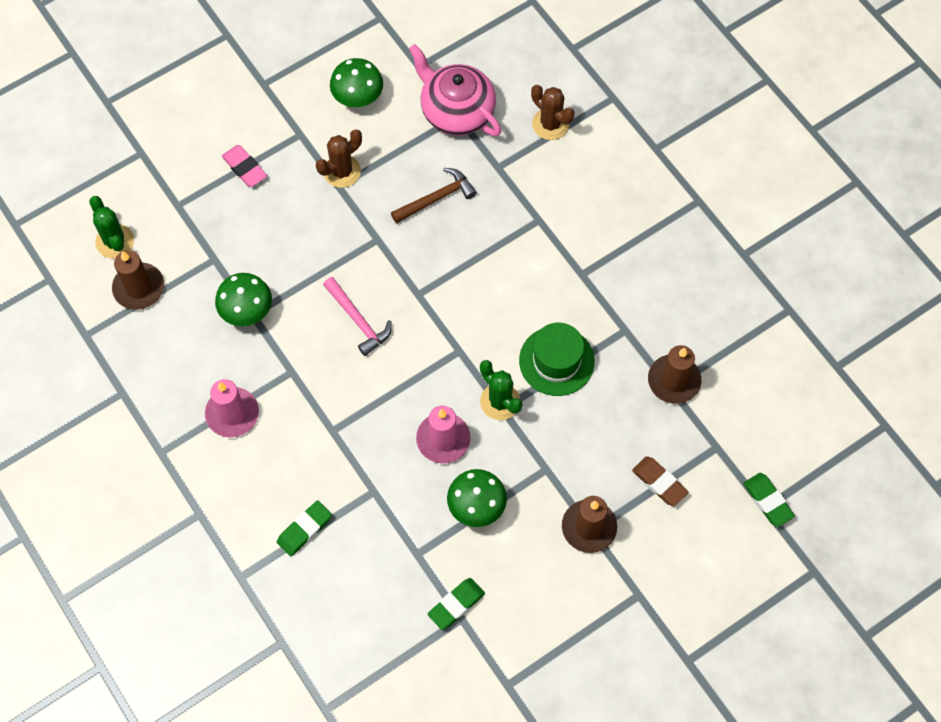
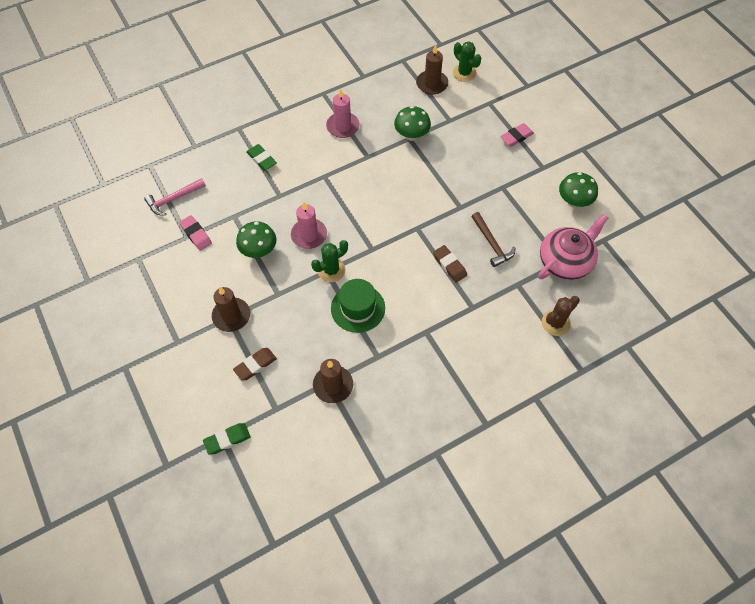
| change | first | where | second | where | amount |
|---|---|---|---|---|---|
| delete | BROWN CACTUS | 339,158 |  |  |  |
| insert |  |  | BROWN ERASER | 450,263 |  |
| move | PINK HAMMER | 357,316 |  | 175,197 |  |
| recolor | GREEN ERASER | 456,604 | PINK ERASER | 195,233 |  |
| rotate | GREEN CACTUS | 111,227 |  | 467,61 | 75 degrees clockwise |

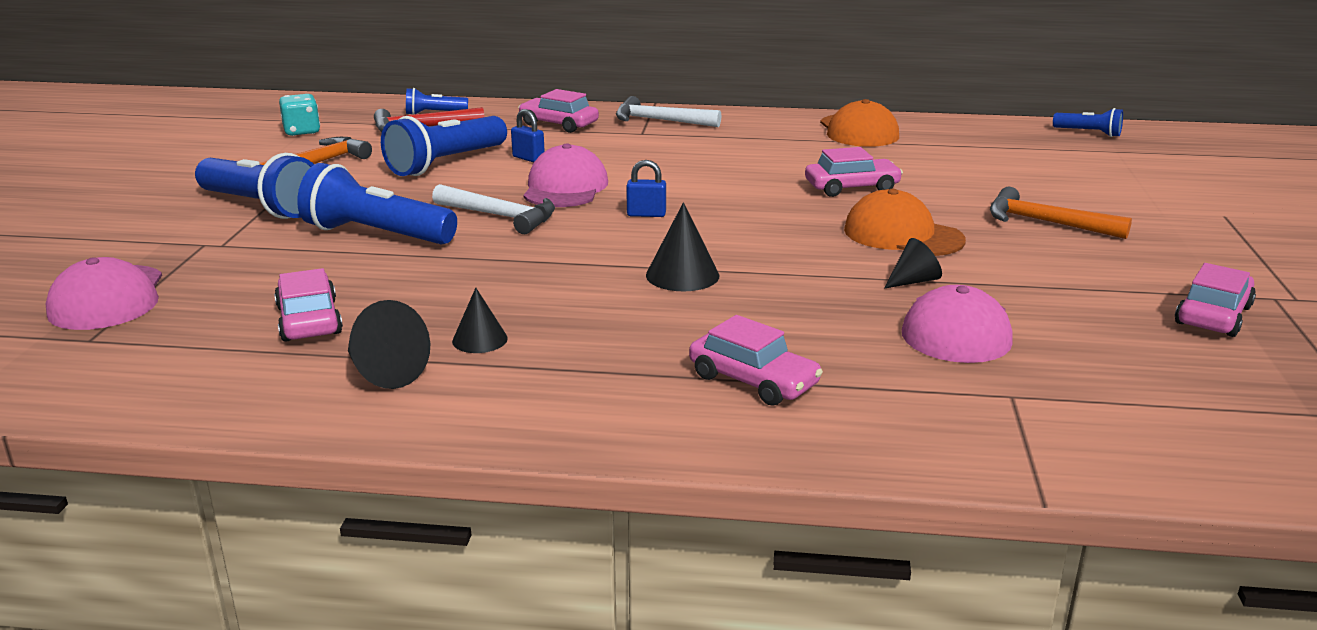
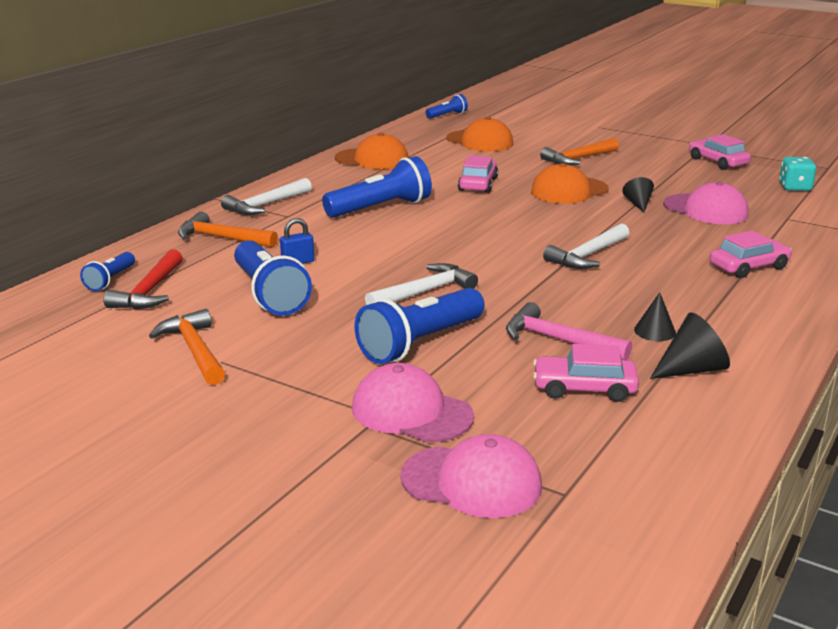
| change | first | where | second | where | amount |
|---|---|---|---|---|---|
| delete | BLUE PADLOCK | 646,188 |  |  |  |
| insert |  |  | ORANGE CAP | 479,134 |  |
| insert |  |  | PINK HAMMER | 569,331 |  |
| move | BLUE FLASHLIGHT | 254,186 |  | 377,187 |  |
| move | TURQUOISE DICE | 299,115 |  | 798,174 |  |
| move | PINK CAP | 565,175 |  | 413,402 |  |
| replace | PINK CAR | 558,111 | ORANGE HAMMER | 228,230 |  |
| replace | BLACK CONE | 682,246 | WHITE HAMMER | 586,246 |  |

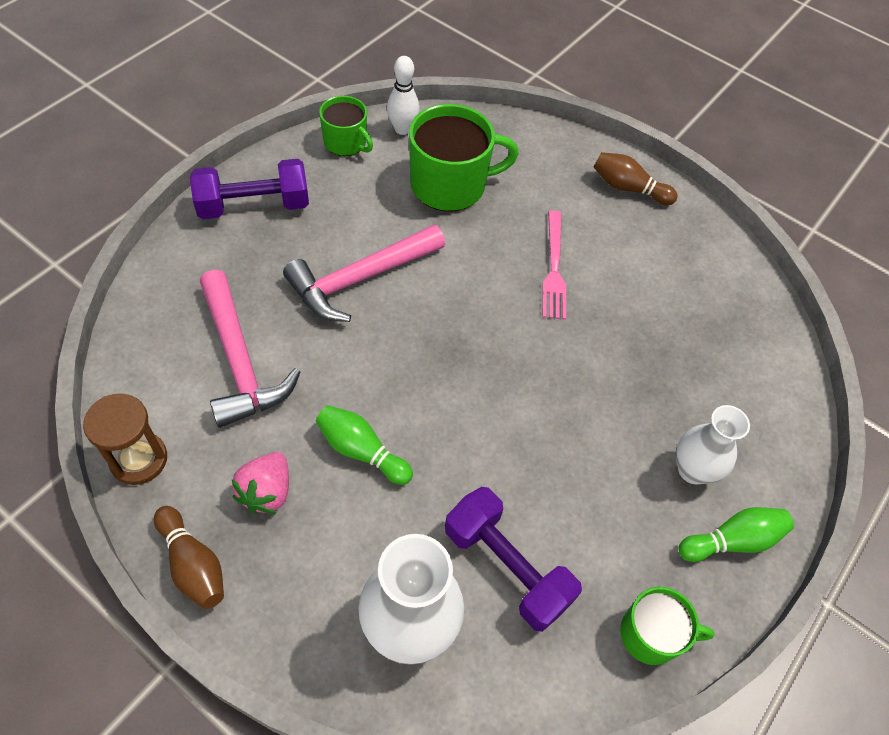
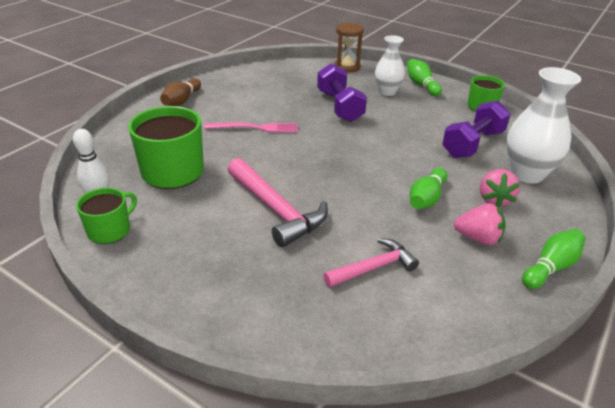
| change | first | where | second | where | amount |
|---|---|---|---|---|---|
| insert |  |  | PINK STRAWBERRY | 500,188 |  |
| move | BROWN HOURGLASS | 125,439 |  | 349,48 |  |
| move | PURPLE DUMBBELL | 249,189 |  | 342,92 |  |
| recolor | BROWN BOWLING PIN | 189,557 | GREEN BOWLING PIN | 553,259 |  |
| resize | PINK HAMMER | 250,349 |  | 371,262 | x0.63 |

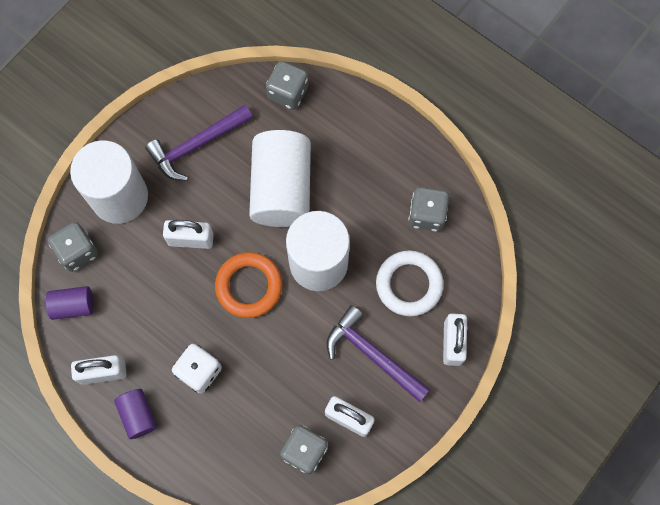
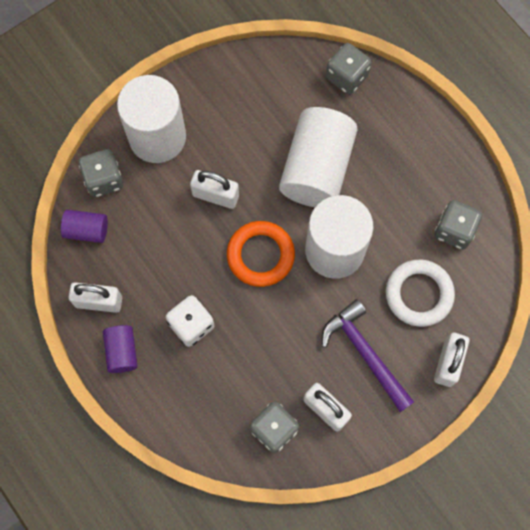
| change | first | where | second | where | amount |
|---|---|---|---|---|---|
| delete | PURPLE HAMMER | 199,143 |  |  |  |

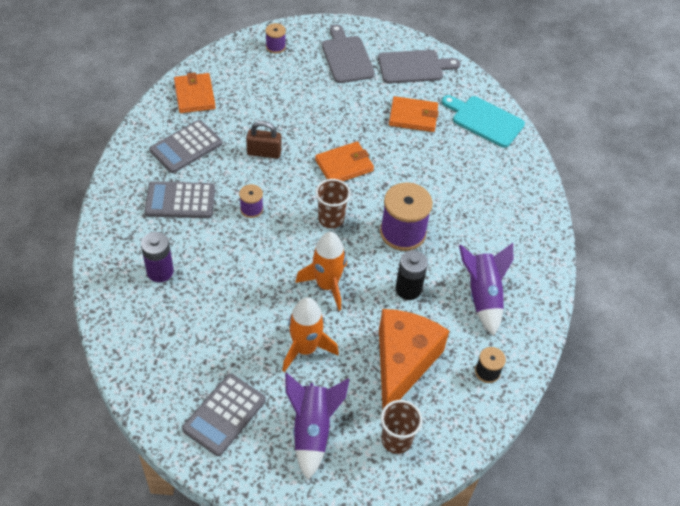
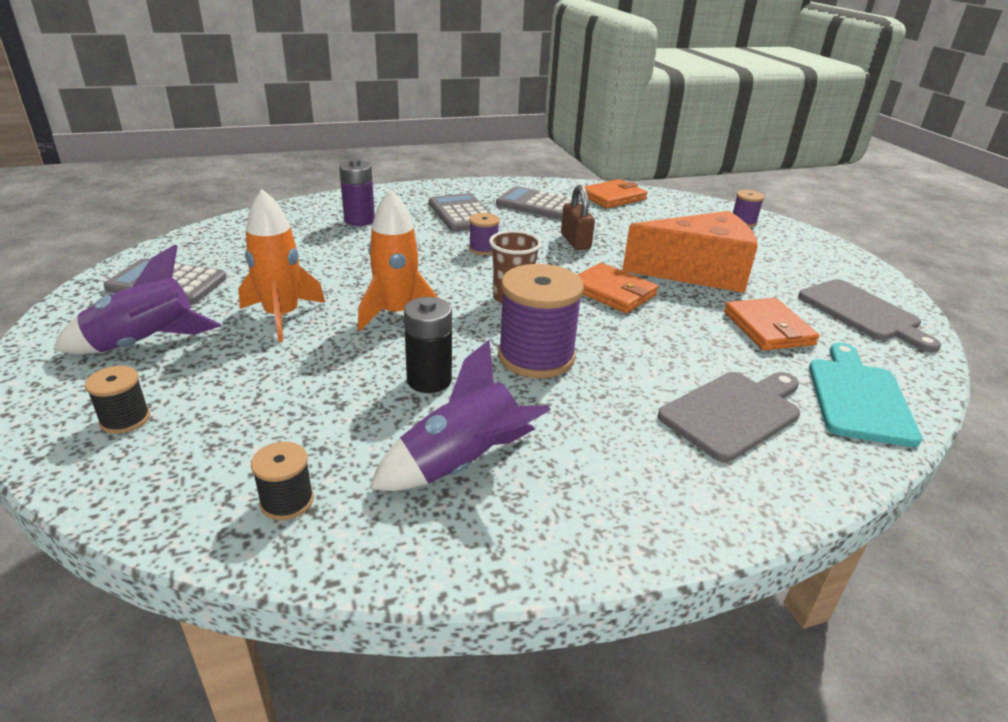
| change | first | where | second | where | amount |
|---|---|---|---|---|---|
| move | GREY CUTTING BOARD | 348,53 |  | 729,417 |  |
| move | ORANGE CHEESE | 414,359 |  | 690,252 |  |
| replace | BROWN CUP | 401,427 | BLACK SPOOL | 117,400 |  |

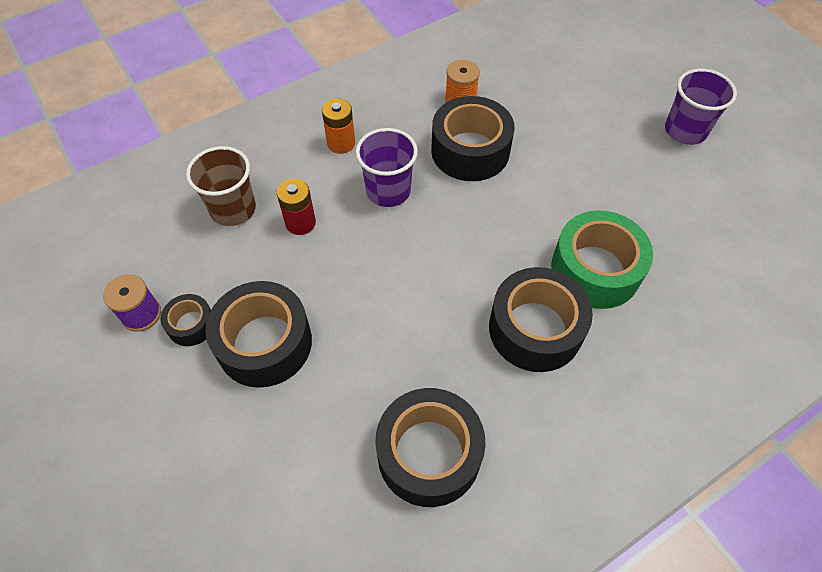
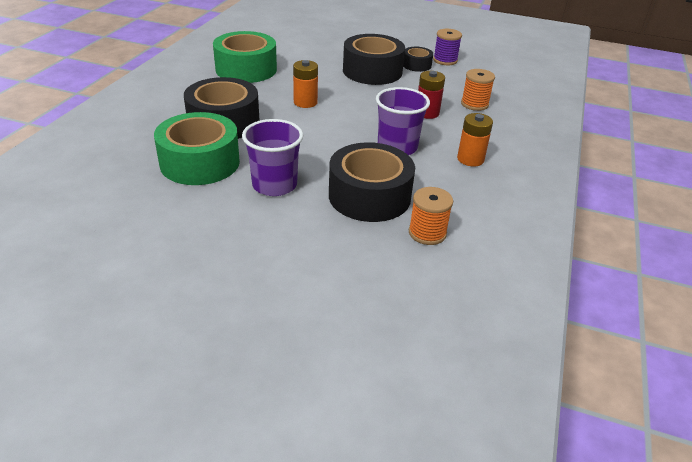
| change | first | where | second | where | amount |
|---|---|---|---|---|---|
| insert |  |  | ORANGE BATTERY | 305,84 |  |
| move | PURPLE CUP | 701,107 |  | 272,157 |  |
| replace | BROWN CUP | 221,186 | ORANGE SPOOL | 478,90 |  |
| recolor | BLACK TAPE | 430,447 | GREEN TAPE | 245,57 |  |

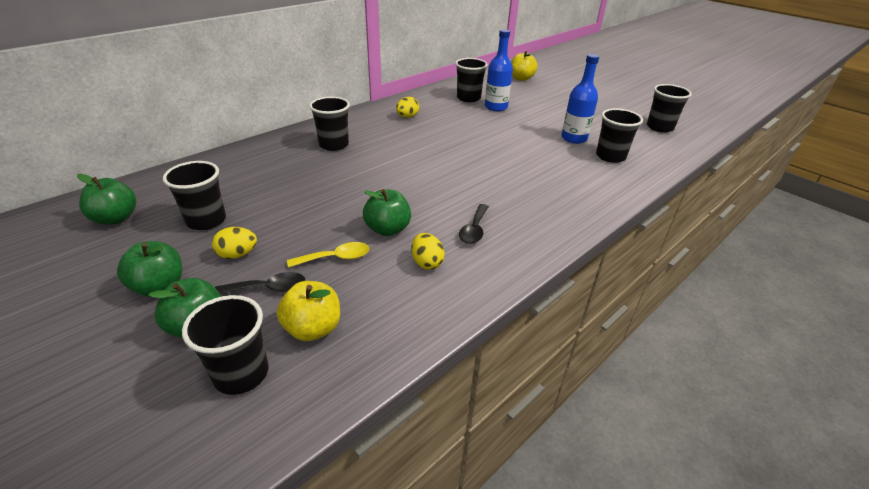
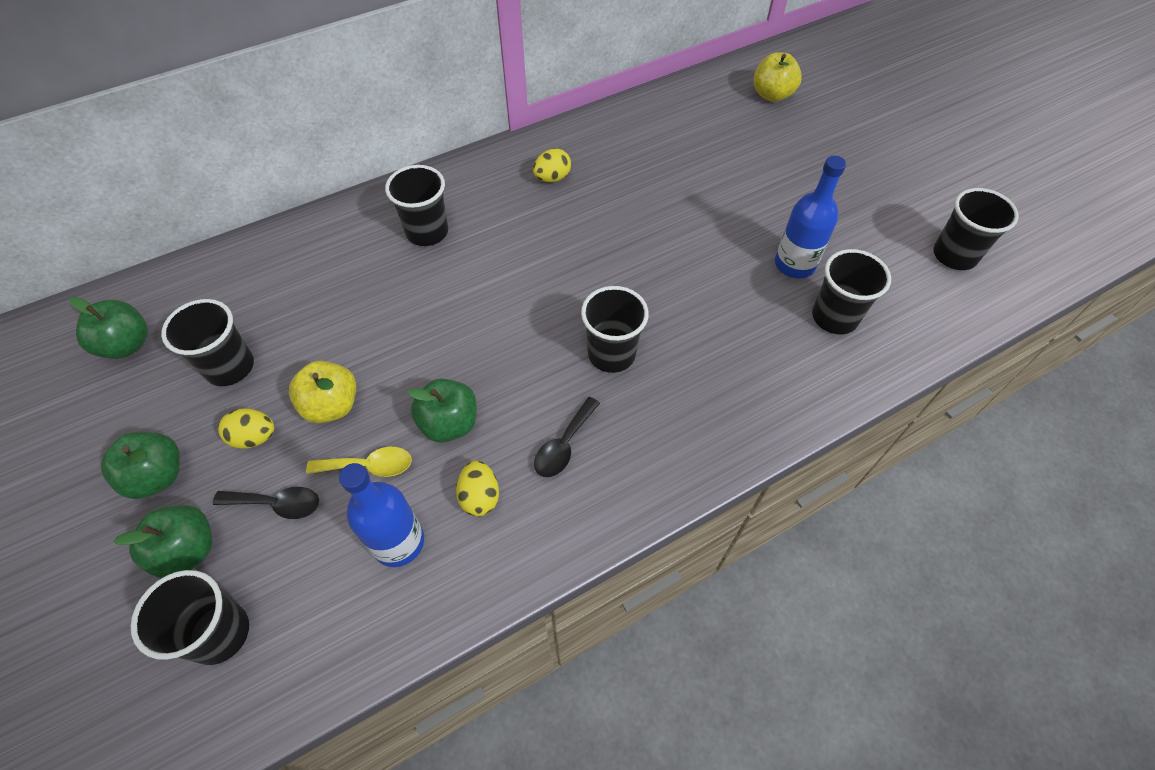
| change | first | where | second | where | amount |
|---|---|---|---|---|---|
| move | YELLOW APPLE | 308,311 |  | 322,392 |  |
| move | BLACK CUP | 471,80 |  | 615,329 |  |
| move | BLUE BOTTLE | 499,70 |  | 381,515 |  |

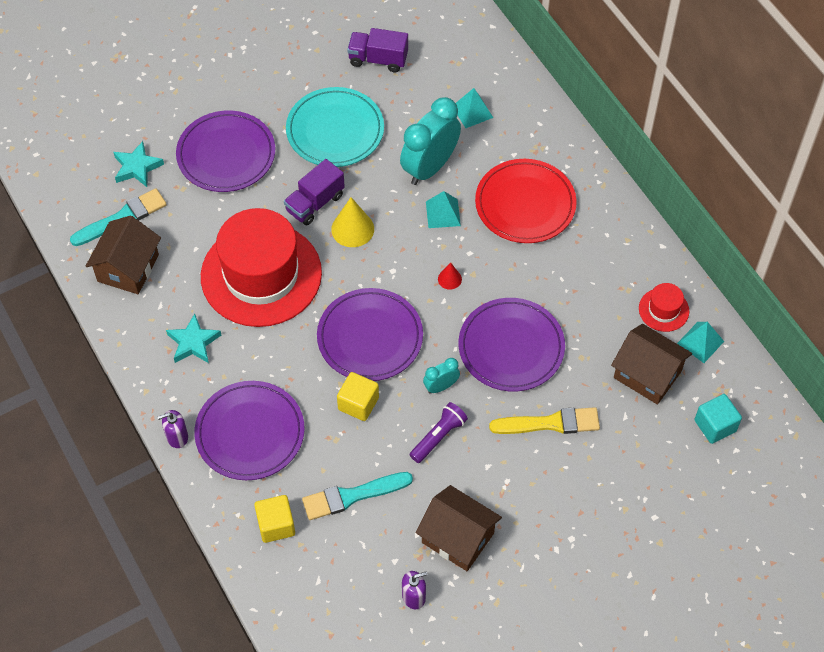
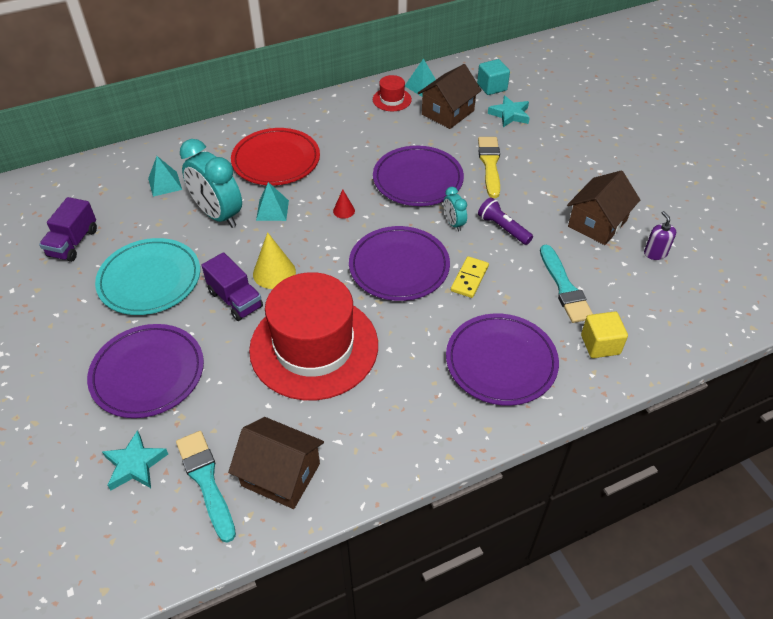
| change | first | where | second | where | amount |
|---|---|---|---|---|---|
| delete | PURPLE SOAP DISPENSER | 172,429 |  |  |  |
| move | TURQUOISE STAR | 193,338 |  | 509,111 |  |
| replace | YELLOW CUBE | 358,396 | YELLOW DOMINO | 470,277 |  |

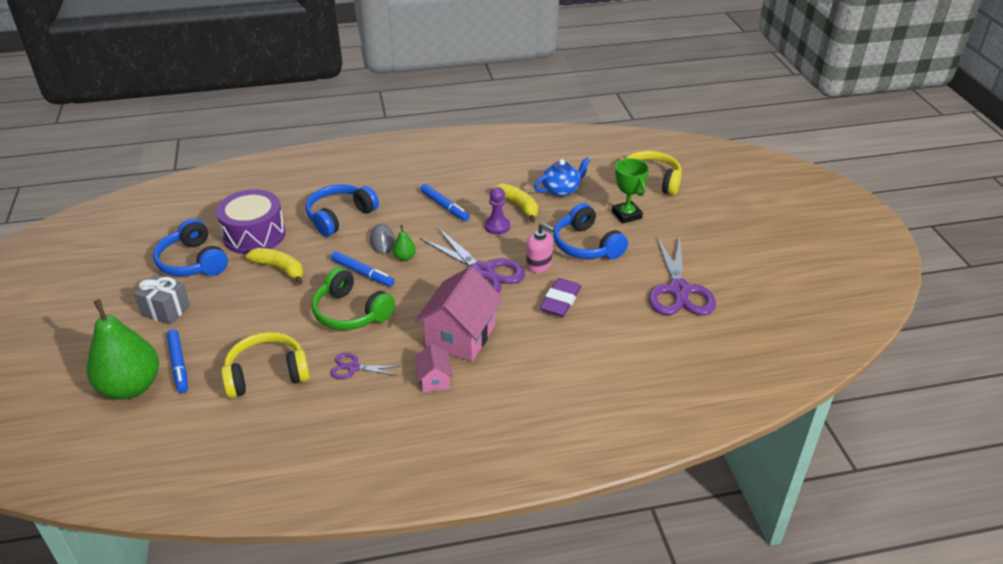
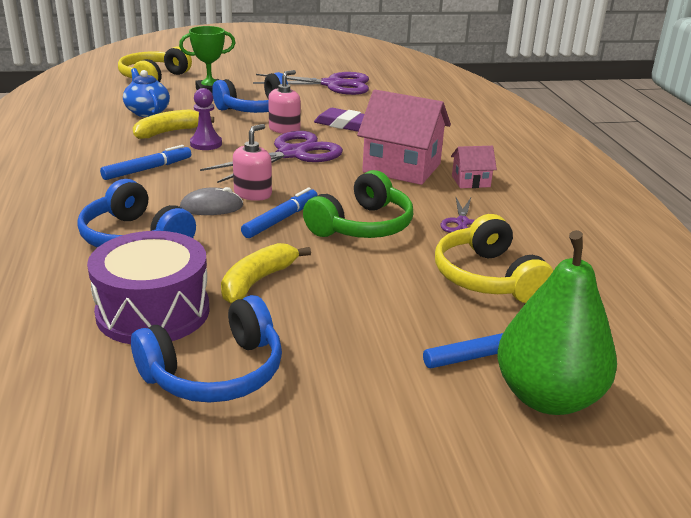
| change | first | where | second | where | amount |
|---|---|---|---|---|---|
| delete | GREY GIFT | 162,299 |  |  |  |
| replace | GREEN PEAR | 404,243 | PINK SOAP DISPENSER | 252,162 |  |

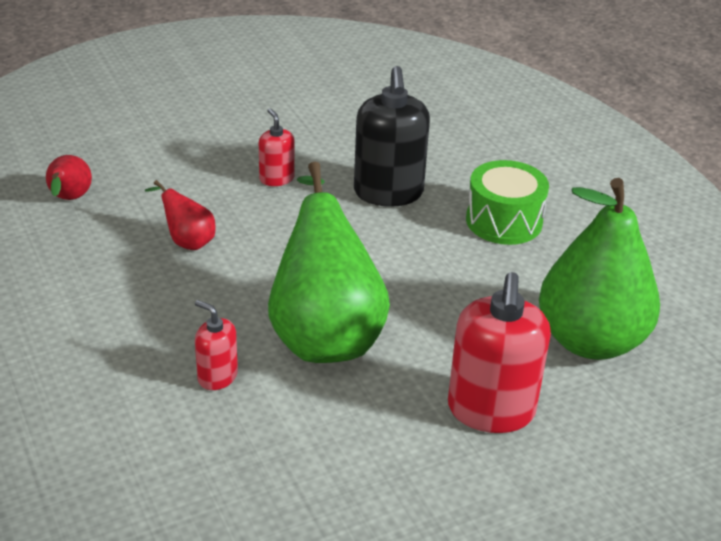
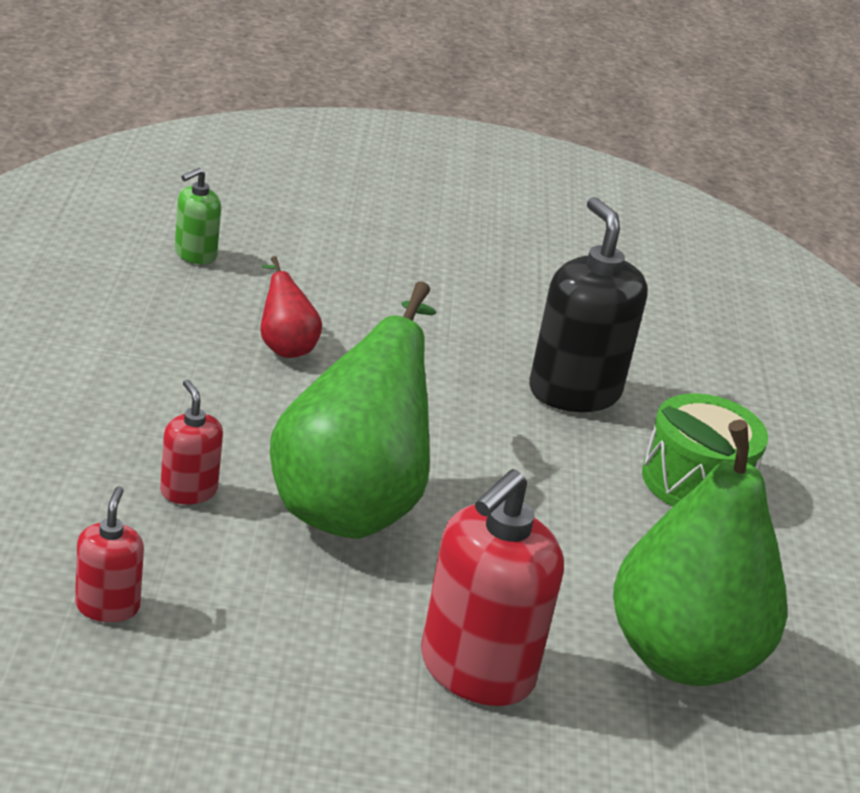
| change | first | where | second | where | amount |
|---|---|---|---|---|---|
| move | RED SOAP DISPENSER | 277,147 |  | 109,554 |  |
| replace | RED PEAR | 69,177 | GREEN SOAP DISPENSER | 198,216 |  |
| rotate | BLACK SOAP DISPENSER | 392,136 |  | 588,304 | 135 degrees clockwise |

